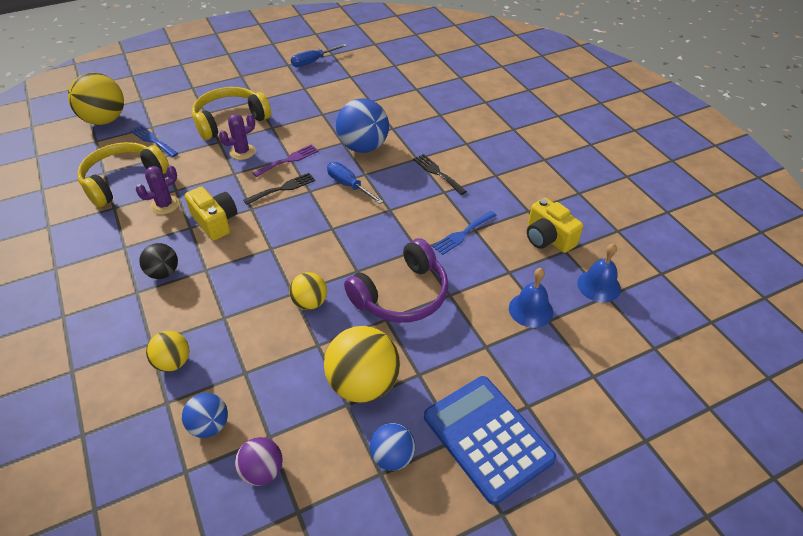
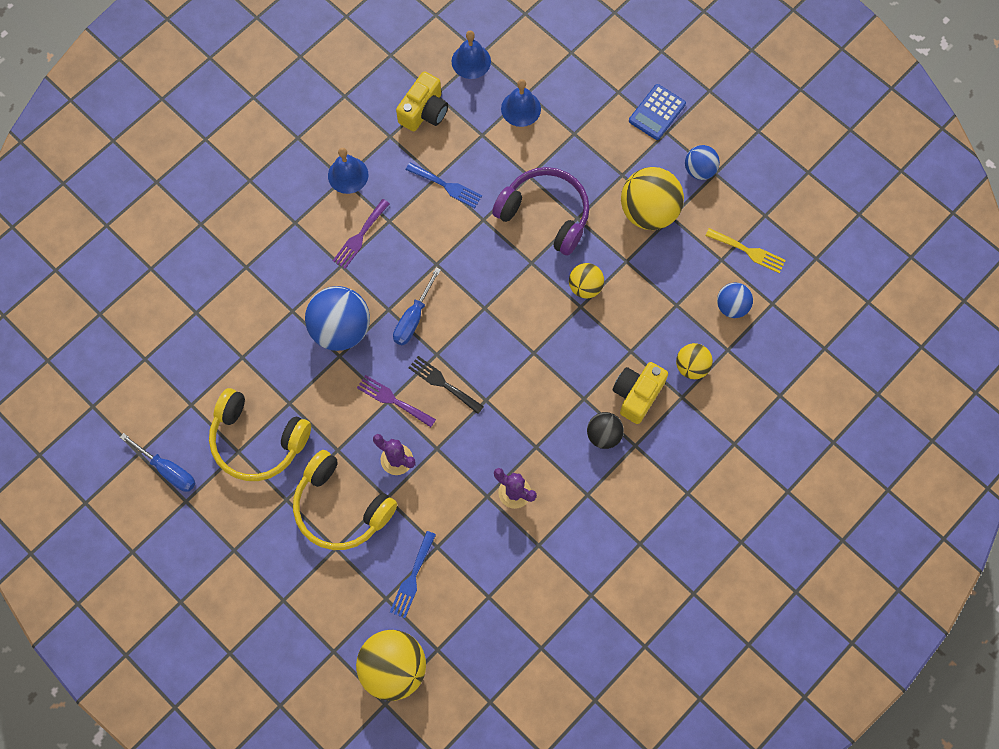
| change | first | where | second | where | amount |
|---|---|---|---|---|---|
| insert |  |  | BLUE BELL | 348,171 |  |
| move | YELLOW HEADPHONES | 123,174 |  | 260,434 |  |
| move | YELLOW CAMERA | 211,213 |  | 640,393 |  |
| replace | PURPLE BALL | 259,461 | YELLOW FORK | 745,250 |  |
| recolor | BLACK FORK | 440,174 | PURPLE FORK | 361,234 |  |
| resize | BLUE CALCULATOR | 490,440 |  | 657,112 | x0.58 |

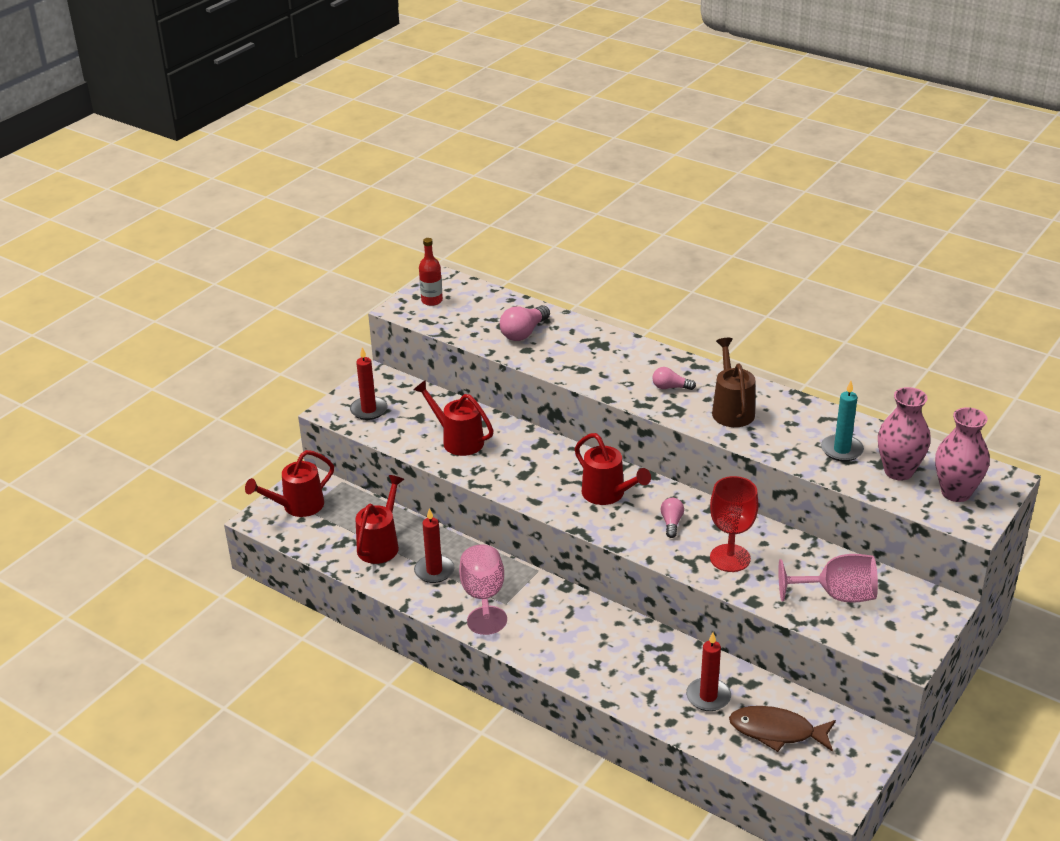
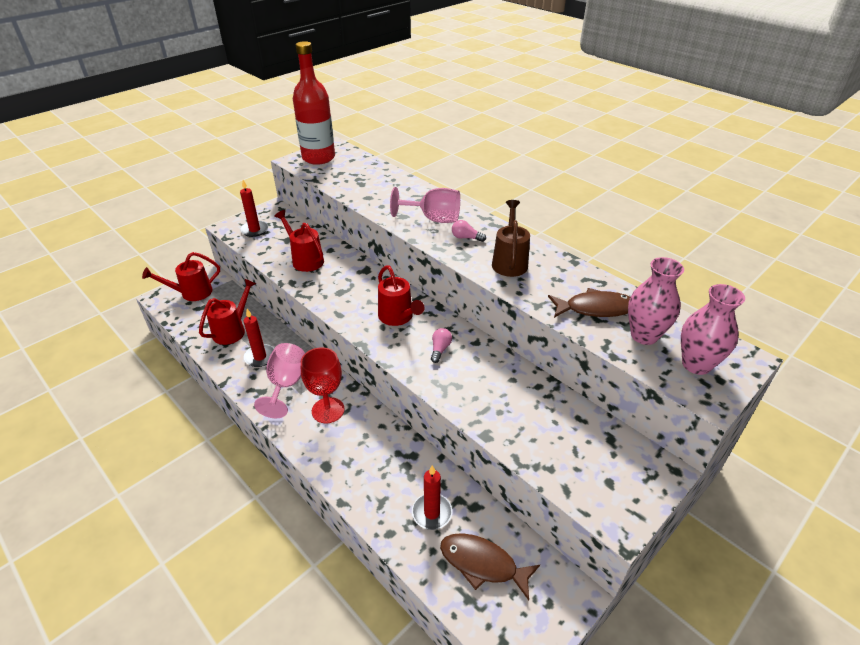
| change | first | where | second | where | amount |
|---|---|---|---|---|---|
| delete | PINK LIGHT BULB | 525,323 |  |  |  |
| move | RED GOBLET | 734,524 |  | 323,385 |  |
| move | PINK GOBLET | 828,578 |  | 425,205 |  |
| replace | TURQUOISE CANDLE | 842,421 | BROWN FISH | 589,303 |  |
| resize | RED BOTTLE | 431,272 |  | 314,103 | x2.11 |

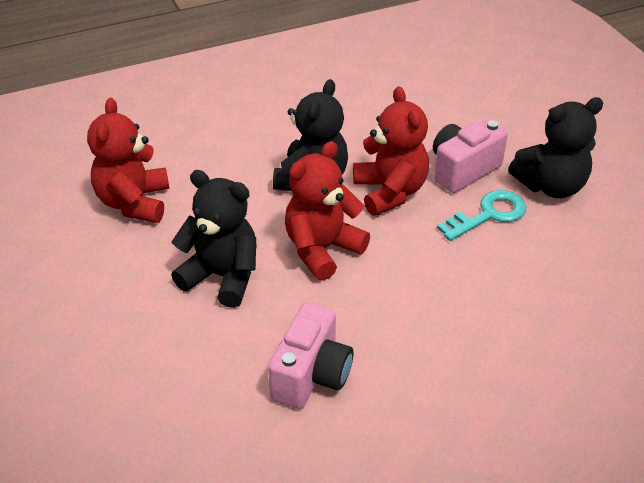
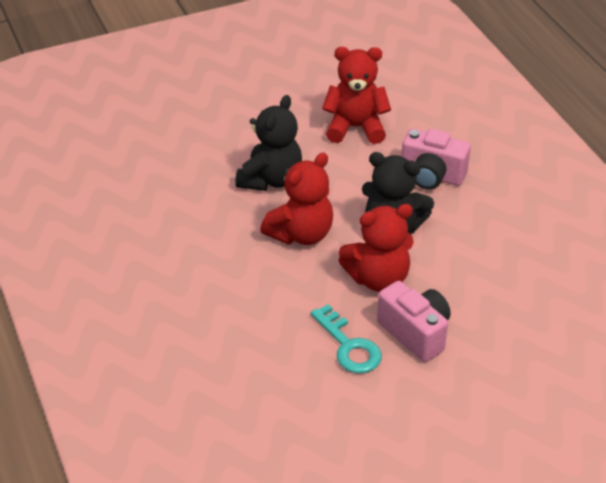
| change | first | where | second | where | amount |
|---|---|---|---|---|---|
| delete | BLACK TEDDY BEAR | 555,147 |  |  |  |
| move | PINK CAMERA | 310,355 |  | 436,159 |  |
| rotate | RED TEDDY BEAR | 327,211 |  | 296,199 | 90 degrees clockwise |

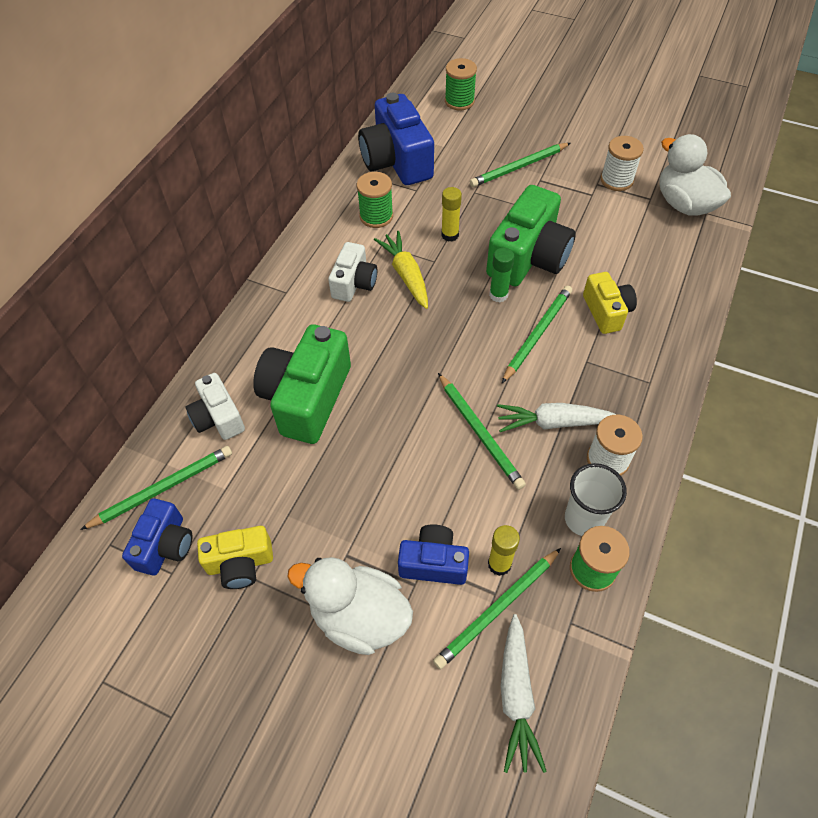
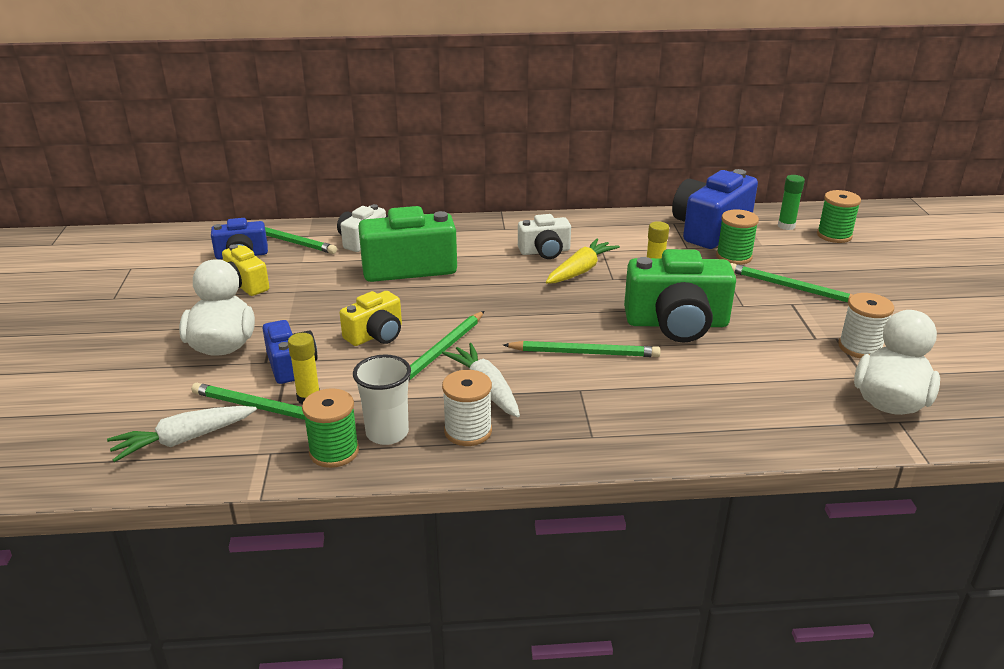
| change | first | where | second | where | amount |
|---|---|---|---|---|---|
| move | GREEN SPOOL | 375,200 |  | 737,237 |  |
| move | GREEN GLUE STICK | 501,275 |  | 791,202 |  |
| move | YELLOW CAMERA | 610,303 |  | 371,318 |  |

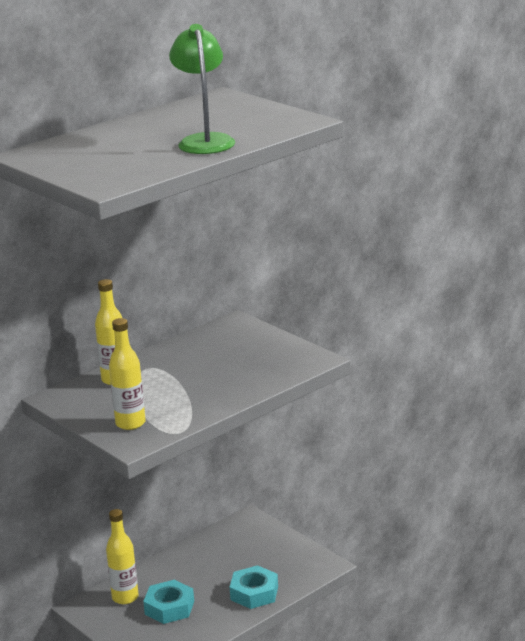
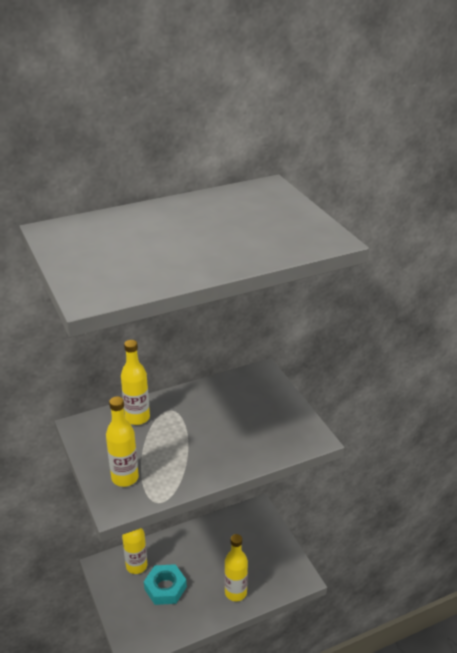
| change | first | where | second | where | amount |
|---|---|---|---|---|---|
| delete | GREEN LAMP | 202,89 |  |  |  |
| replace | TURQUOISE NUT | 254,587 | YELLOW BOTTLE | 236,567 |  |

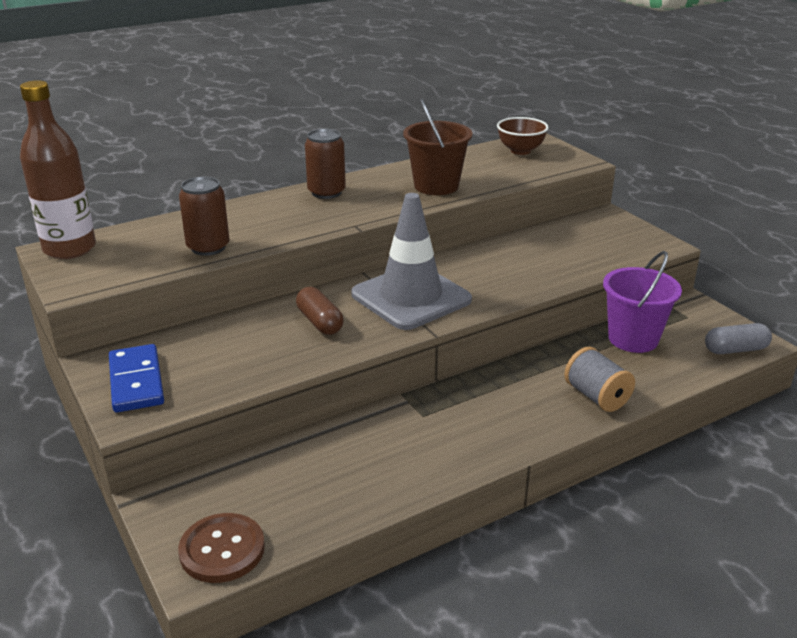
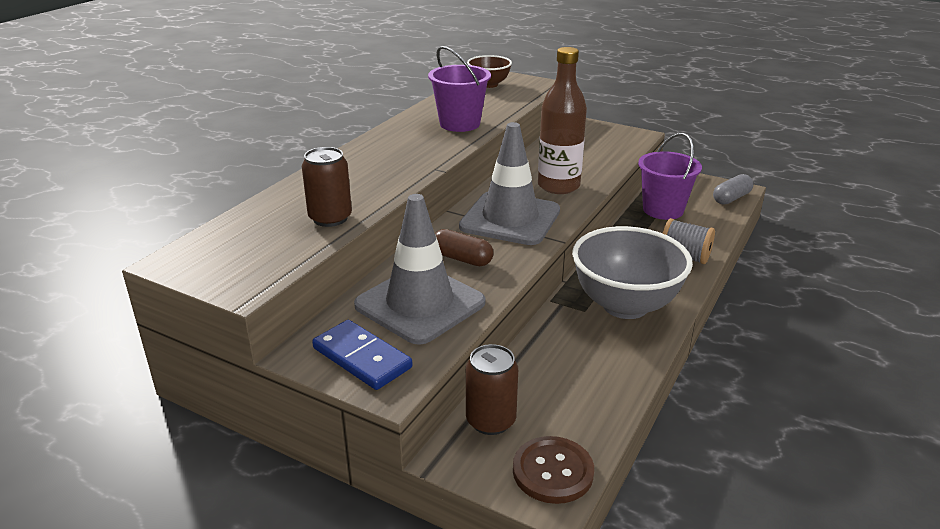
| change | first | where | second | where | amount |
|---|---|---|---|---|---|
| insert |  |  | GREY TRAFFIC CONE | 419,269 |  |
| insert |  |  | GREY BOWL | 632,272 |  |
| move | BROWN BOTTLE | 58,169 |  | 562,120 |  |
| move | BROWN CAN | 325,164 |  | 492,389 |  |
| recolor | BROWN BUCKET | 438,147 | PURPLE BUCKET | 459,89 |  |

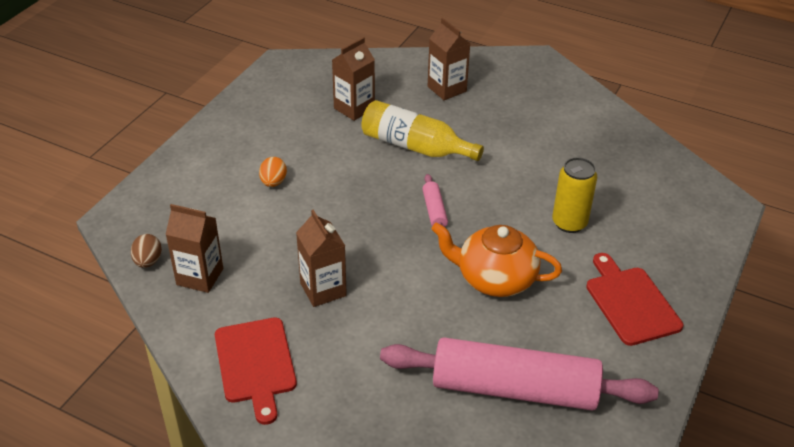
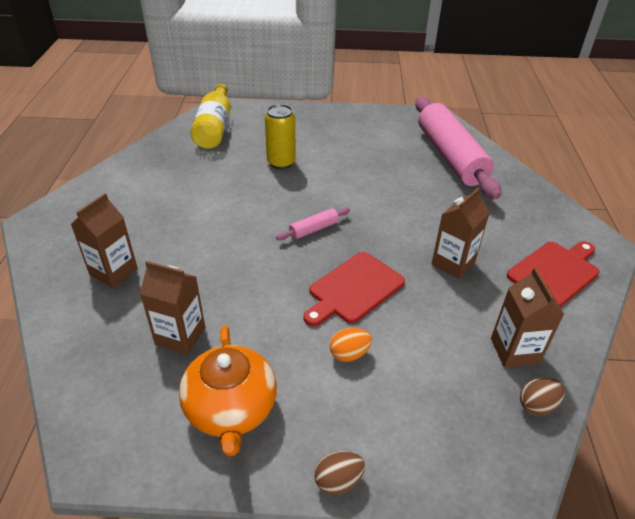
| change | first | where | second | where | amount |
|---|---|---|---|---|---|
| insert |  |  | BROWN EGG | 339,473 |  |
| move | YELLOW BOTTLE | 422,130 |  | 210,116 |  |
| move | ORANGE TEAPOT | 496,259 |  | 228,390 |  |
| move | RED CUTTING BOARD | 634,299 |  | 354,289 |  |

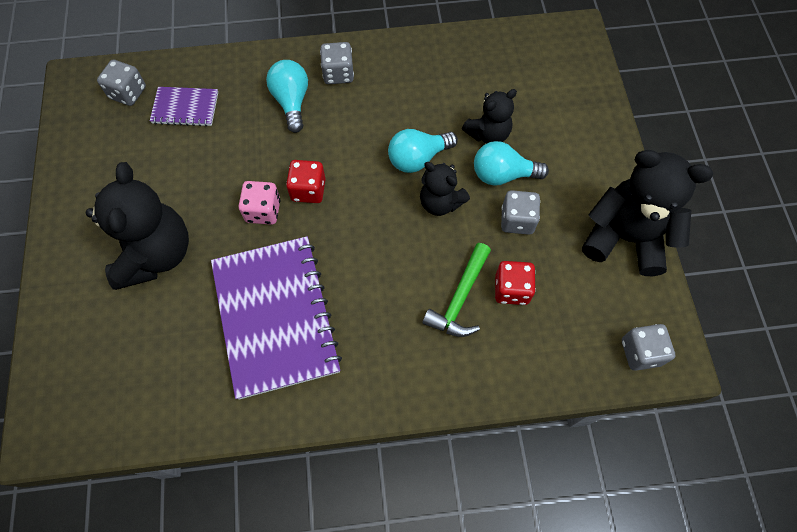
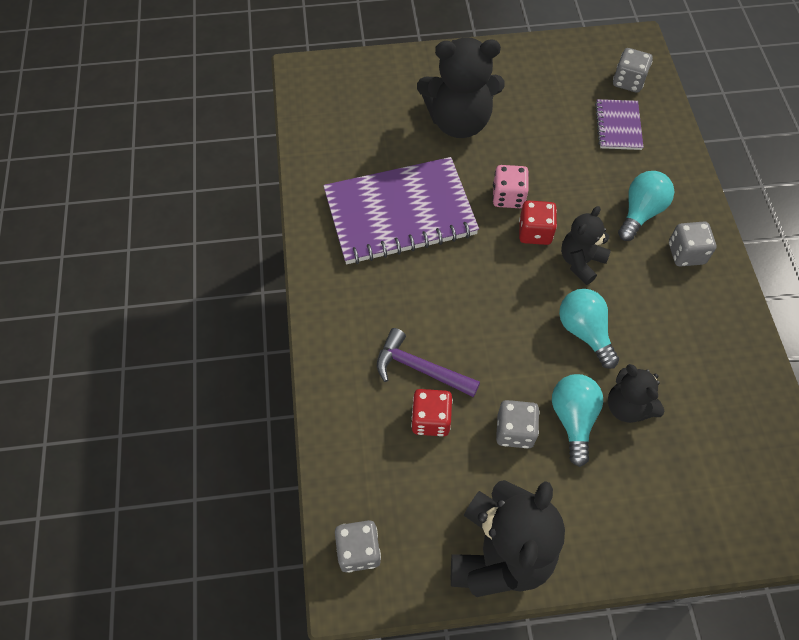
| change | first | where | second | where | amount |
|---|---|---|---|---|---|
| move | BLACK TEDDY BEAR | 445,189 |  | 586,245 |  |
| recolor | GREEN HAMMER | 456,290 | PURPLE HAMMER | 428,362 |  |
| rotate | TURQUOISE LIGHT BULB | 287,96 |  | 646,206 | 45 degrees counterclockwise |

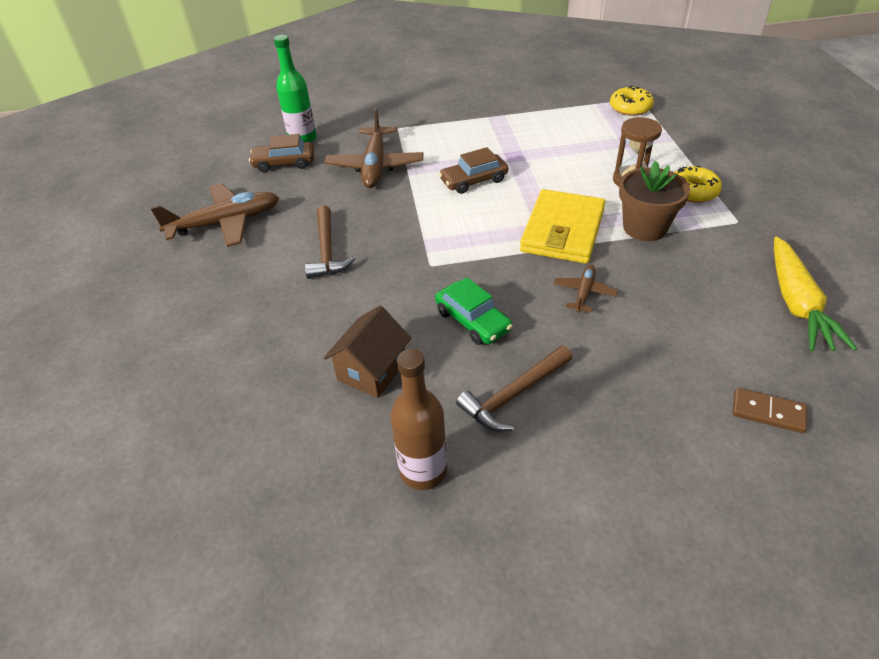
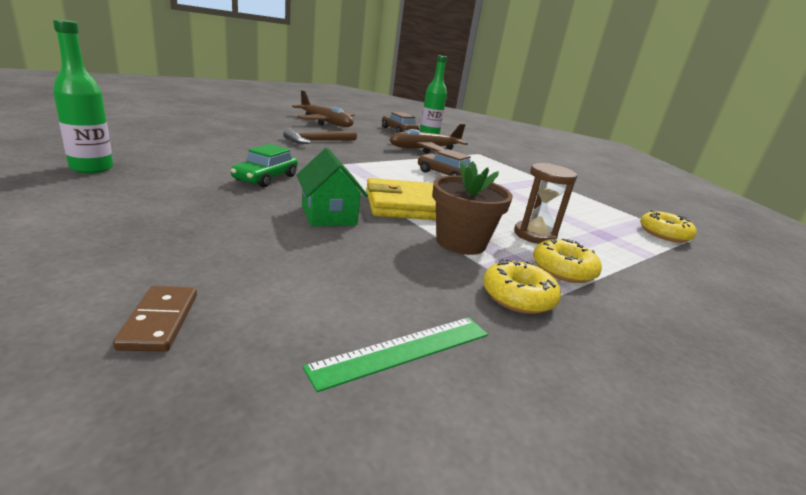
| change | first | where | second | where | amount |
|---|---|---|---|---|---|
| delete | BROWN HOUSE | 367,352 |  |  |  |
| delete | BROWN HAMMER | 514,388 |  |  |  |
| insert |  |  | YELLOW DONUT | 522,286 |  |
| replace | BROWN PLANE | 585,289 | GREEN HOUSE | 332,187 |  |
| replace | YELLOW CARROT | 815,294 | GREEN RULER | 395,354 |  |
| recolor | BROWN BOTTLE | 419,419 | GREEN BOTTLE | 83,96 |  |

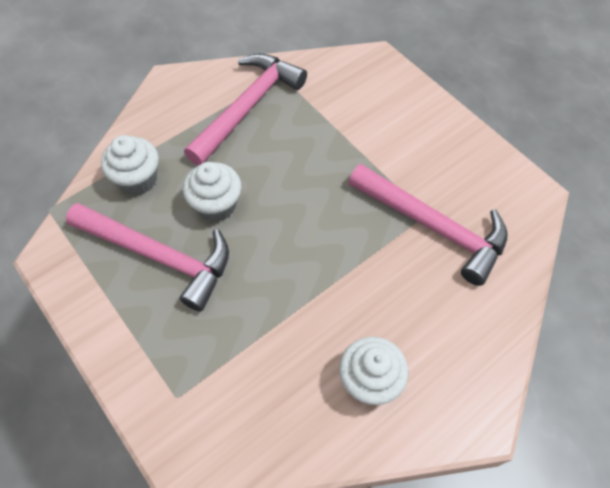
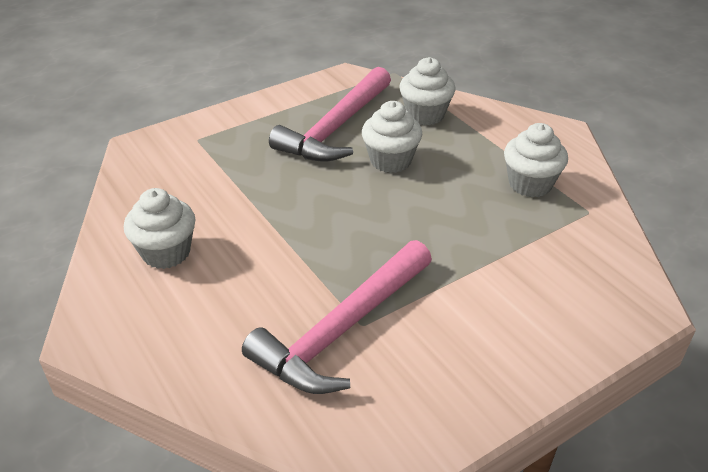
| change | first | where | second | where | amount |
|---|---|---|---|---|---|
| replace | PINK HAMMER | 245,110 | WHITE CUPCAKE | 536,160 |  |

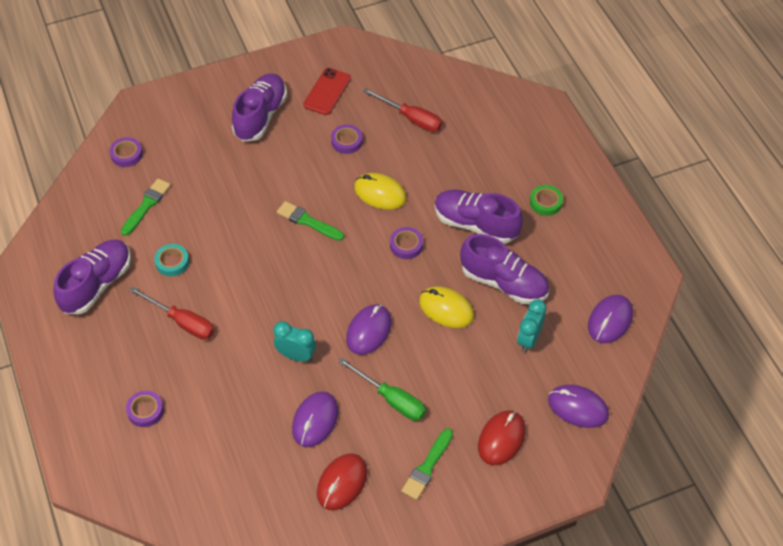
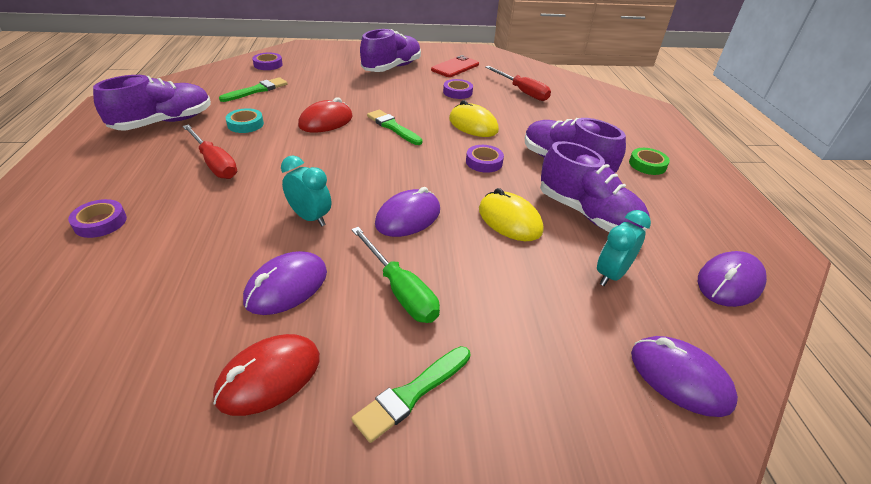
| change | first | where | second | where | amount |
|---|---|---|---|---|---|
| move | RED MOUSE | 502,437 |  | 325,115 |  |

